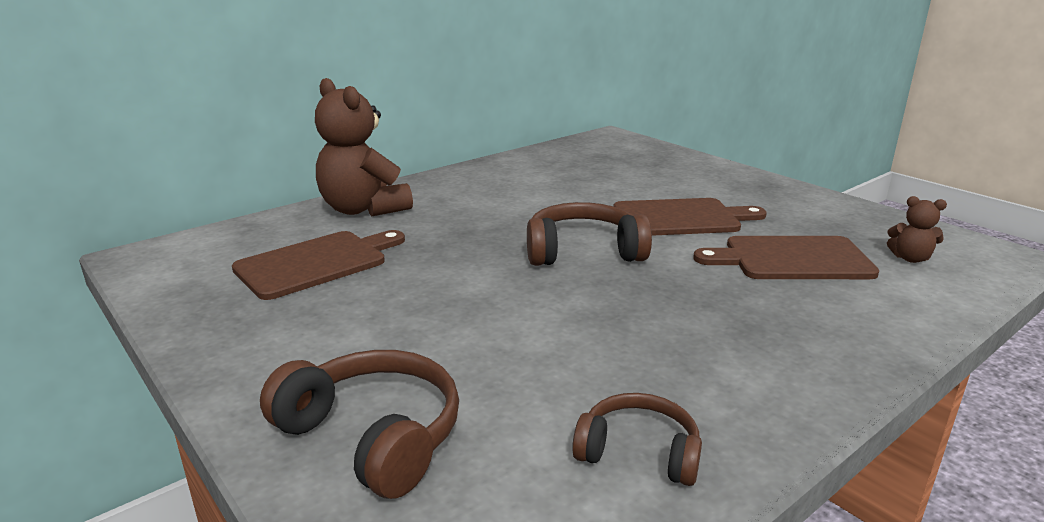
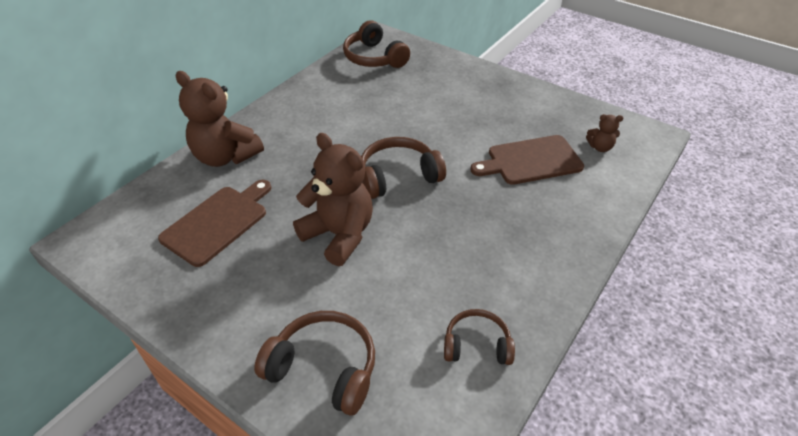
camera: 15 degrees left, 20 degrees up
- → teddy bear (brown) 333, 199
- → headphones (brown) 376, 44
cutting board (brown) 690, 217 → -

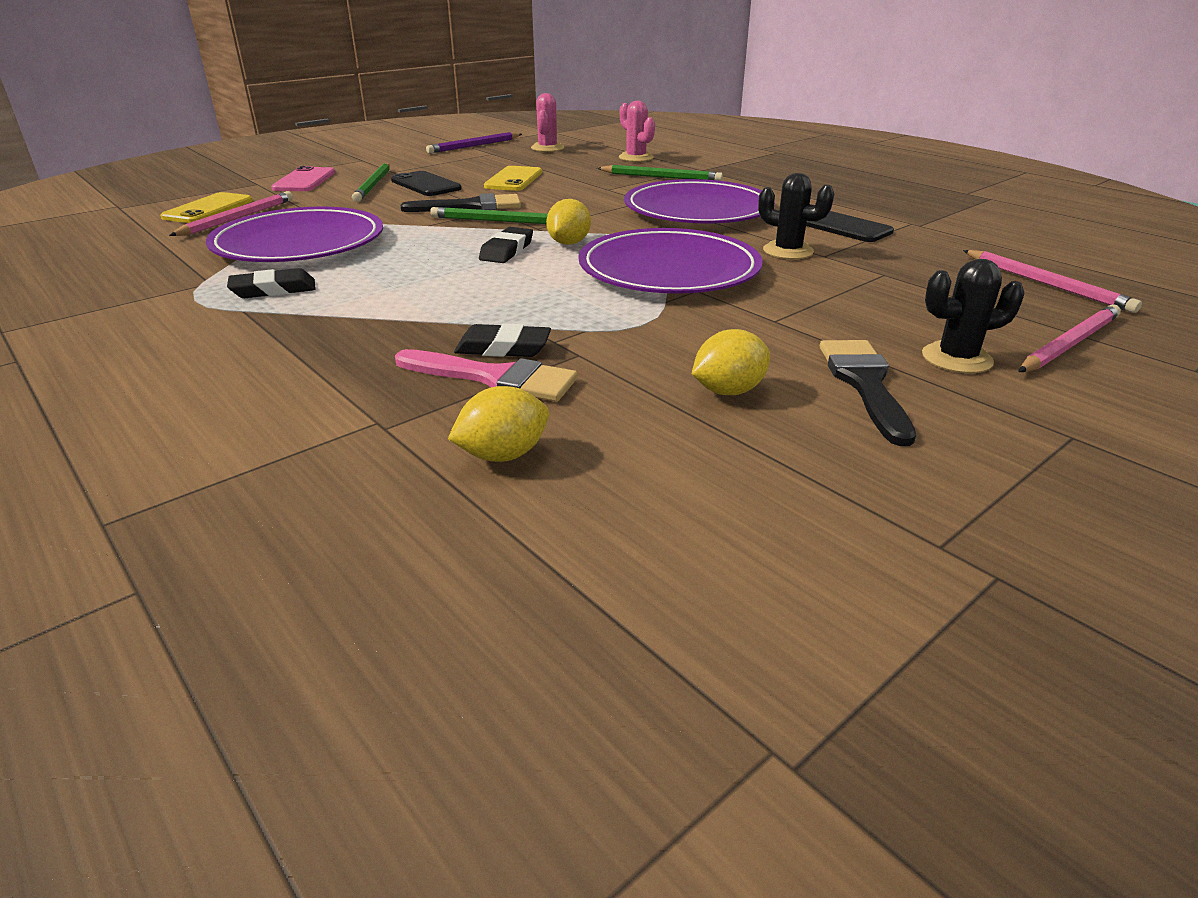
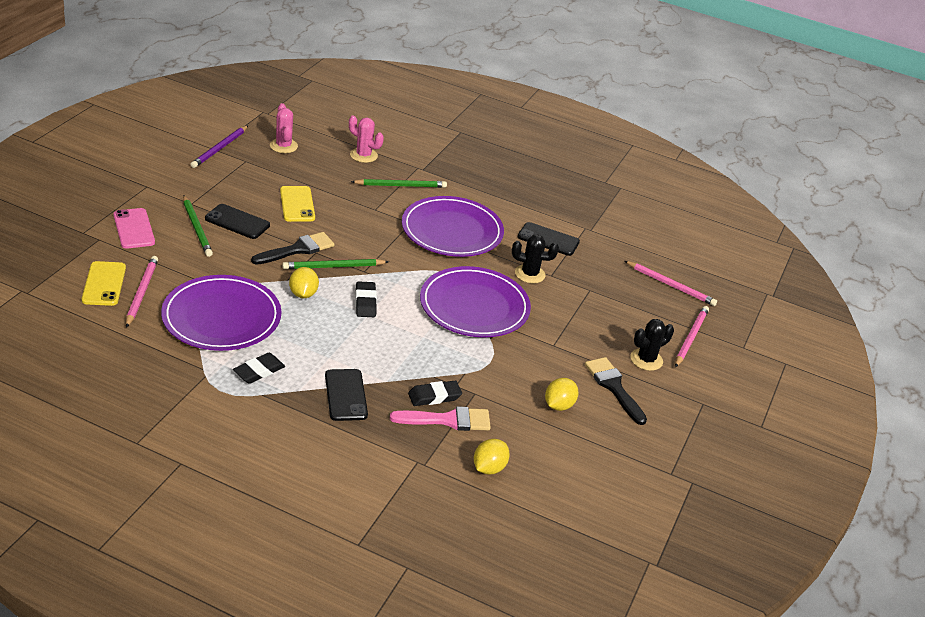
camera: 30 degrees left, 5 degrees up
lemon (yellow) 568, 222 → lemon (yellow) 304, 282, moved
- → phone (black) 346, 395

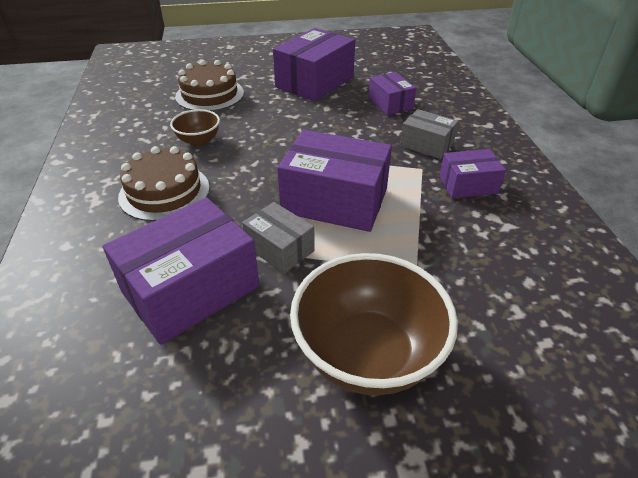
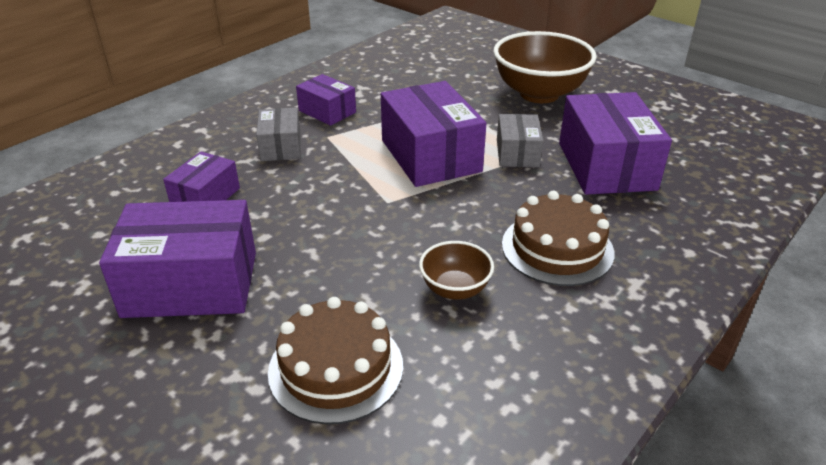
camera: 130 degrees left, 5 degrees down
box (purple) 181, 271 → box (purple) 615, 143, 75 degrees clockwise

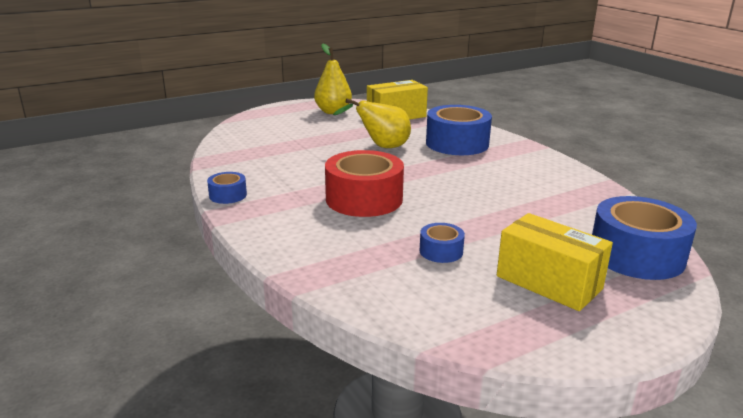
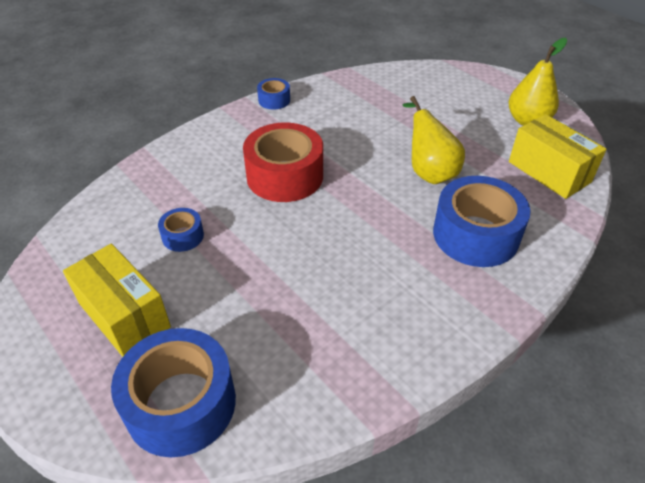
camera: 80 degrees right, 20 degrees up
box (yellow) 555, 262 → box (yellow) 117, 300, 75 degrees counterclockwise

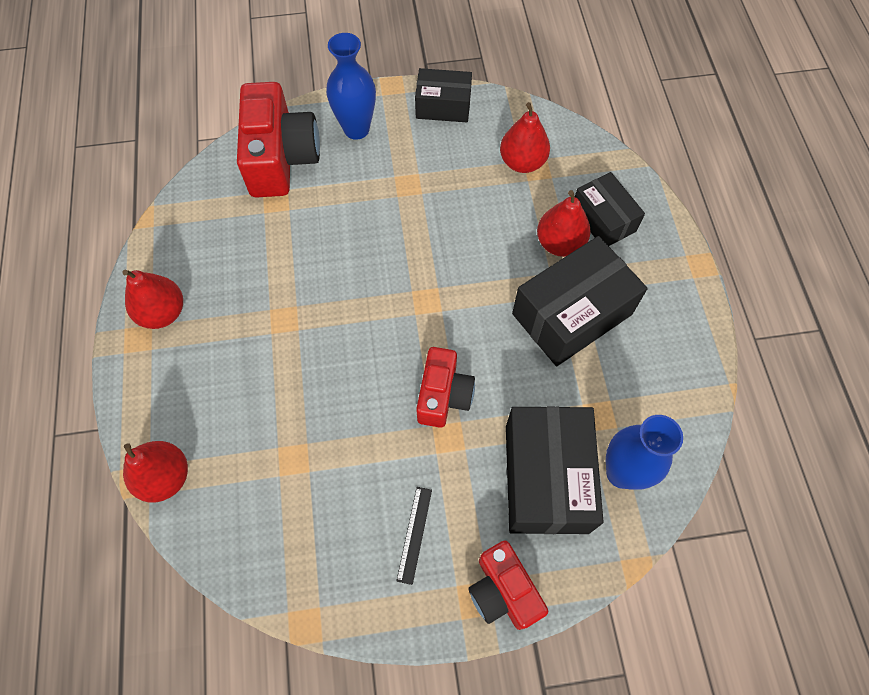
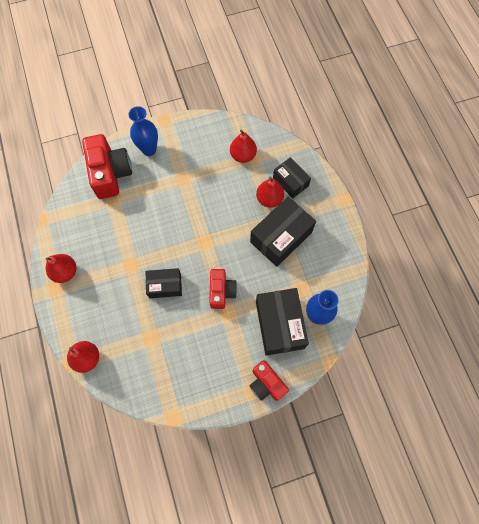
camera: 10 degrees left, 5 degrees up
box (black) 443, 95 → box (black) 164, 283, moved
ruler (black) 414, 536 → -

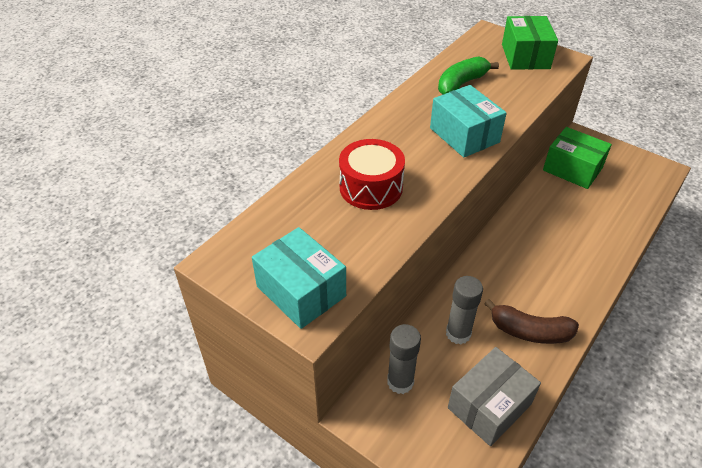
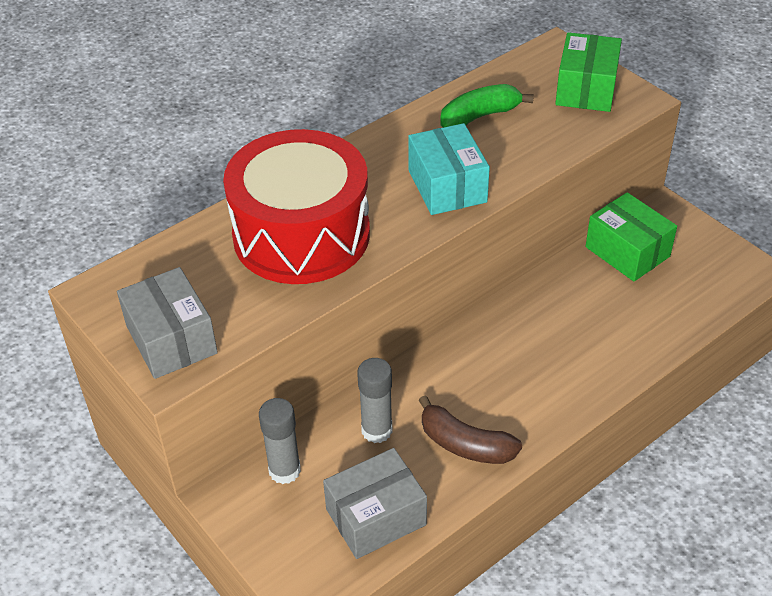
camera: 15 degrees right, 0 degrees up
box (turquoise) 299, 278 → box (grey) 167, 323
drum (red) 372, 174 → drum (red) 296, 206, x1.77

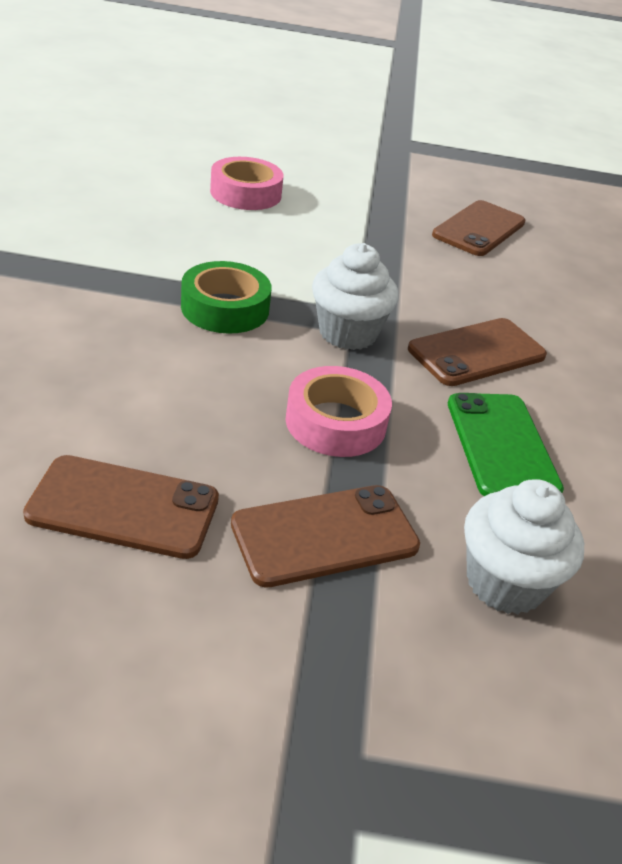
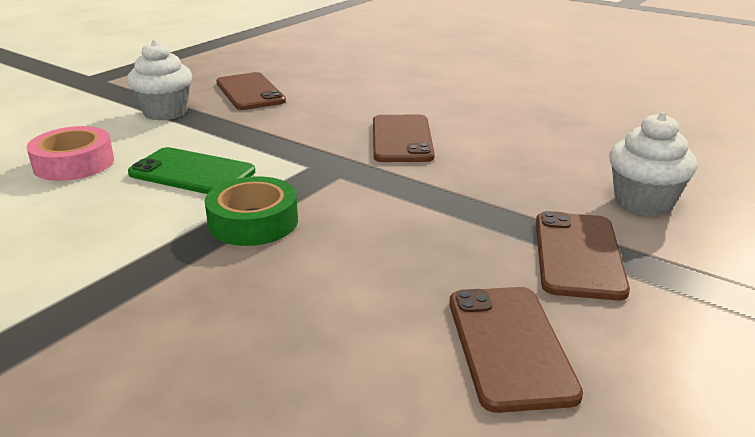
camera: 55 degrees left, 10 degrees down
cupcake (white) 355, 296 → cupcake (white) 159, 80, moved
phone (green) 506, 444 → phone (green) 191, 170, moved
phone (brown) 121, 507 → phone (brown) 516, 350, 45 degrees counterclockwise
tape (pink) 339, 411 → -

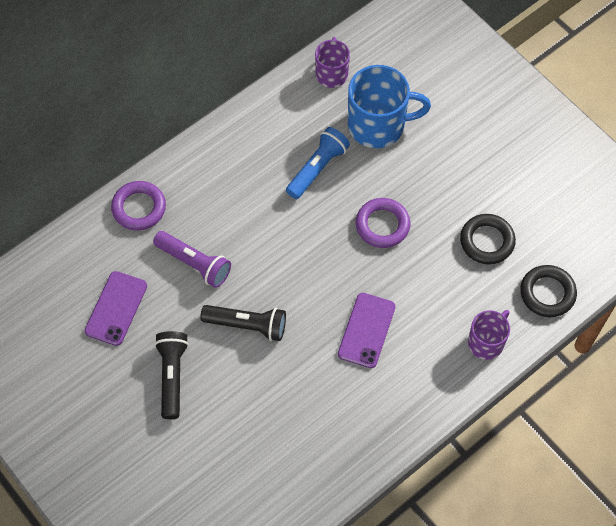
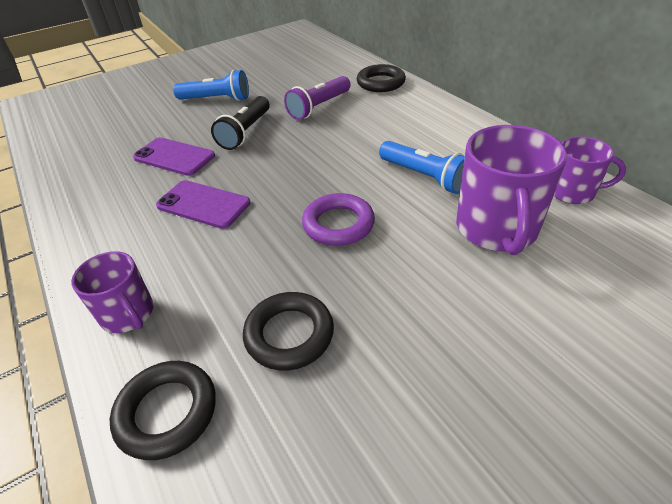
camera: 100 degrees right, 20 degrees down
phone (purple) 115, 308 → phone (purple) 174, 156, moved
flashlight (black) 171, 375 → flashlight (blue) 211, 85
ring (purple) 138, 206 → ring (black) 381, 78
mug (blue) 389, 106 → mug (purple) 511, 190

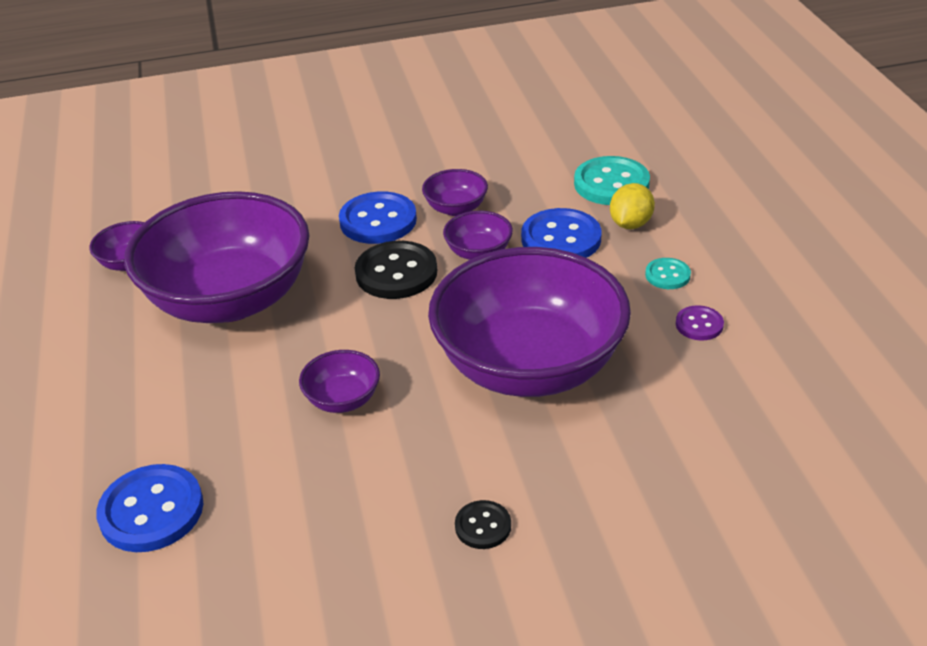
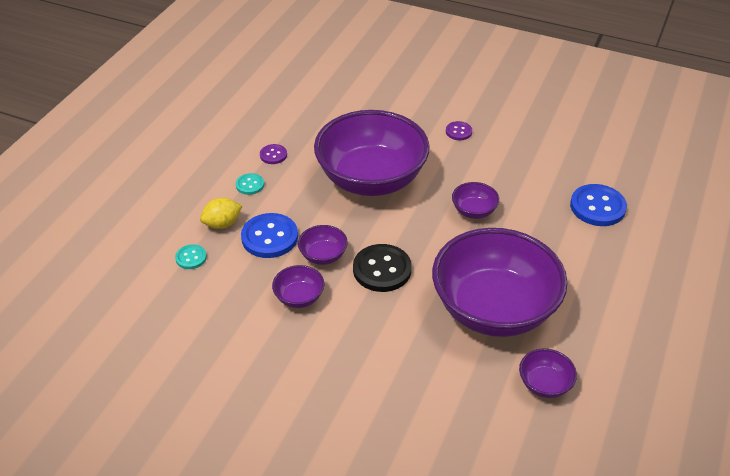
camera: 145 degrees left, 5 degrees up
button (turquoise) 612, 180 → button (turquoise) 191, 256, x0.53
button (black) 483, 524 → button (purple) 459, 130
button (blue) 378, 217 → -

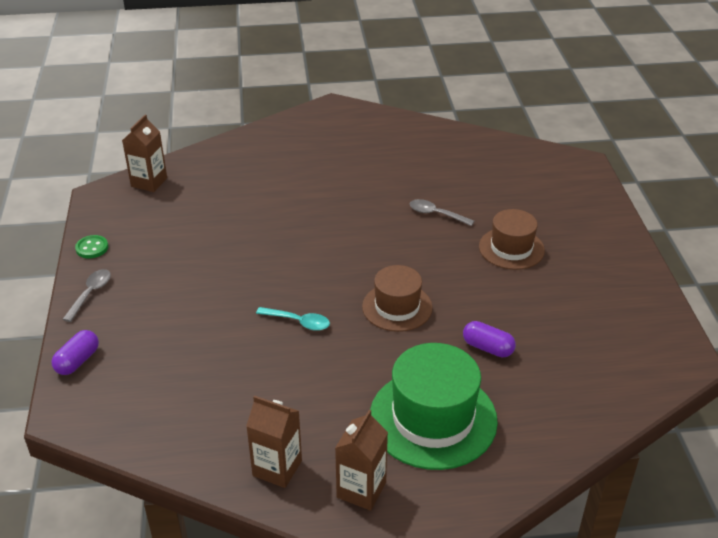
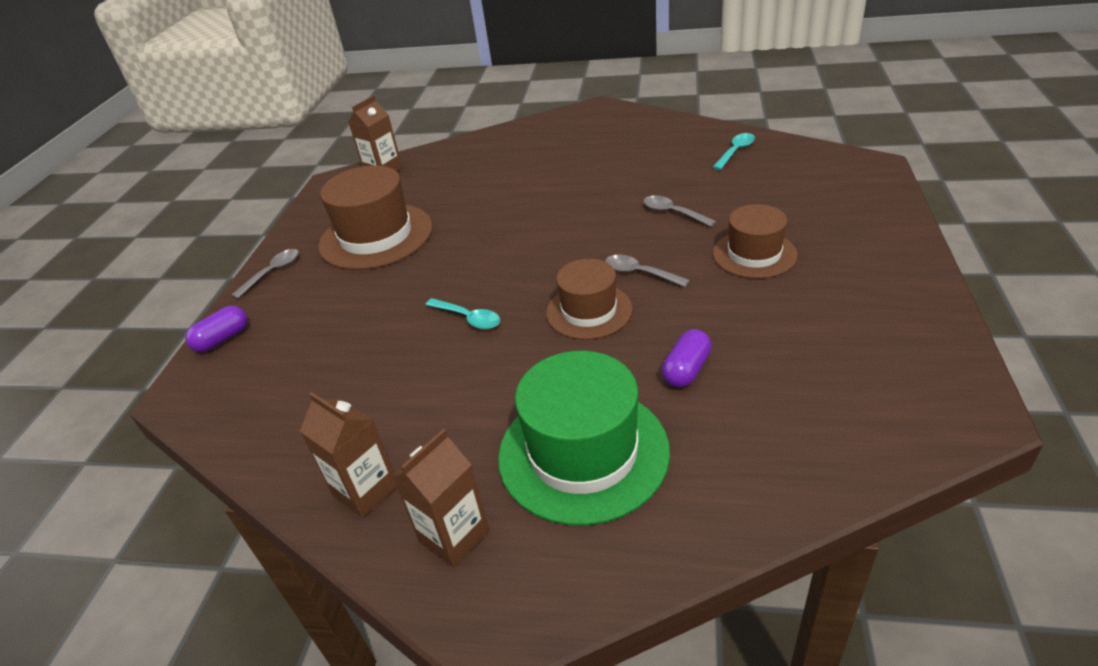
camera: 20 degrees right, 0 degrees up
- → hat (brown) 376, 217
- → spoon (grey) 647, 271
capsule (purple) 489, 339 → capsule (purple) 687, 358, 75 degrees clockwise
- → spoon (turquoise) 733, 151
button (green) 91, 246 → -

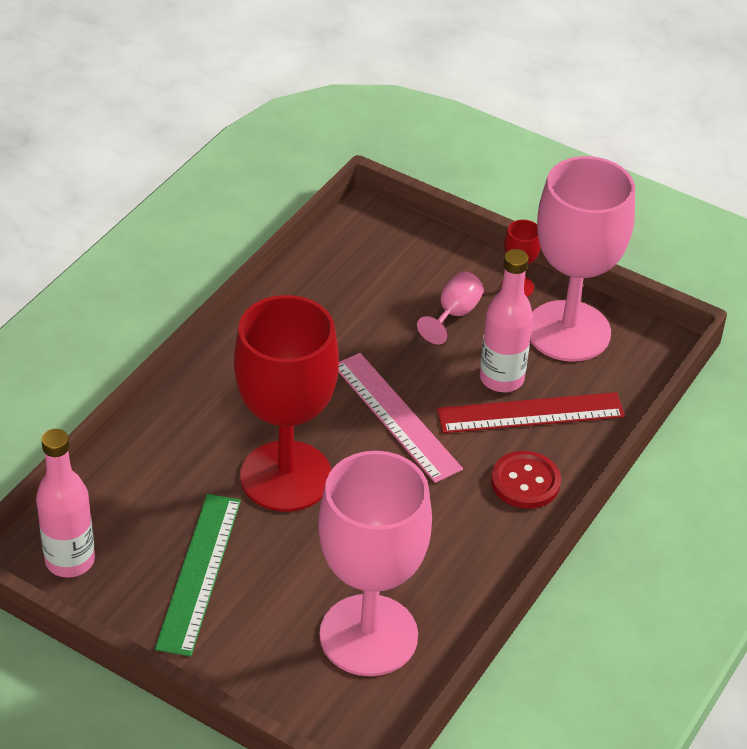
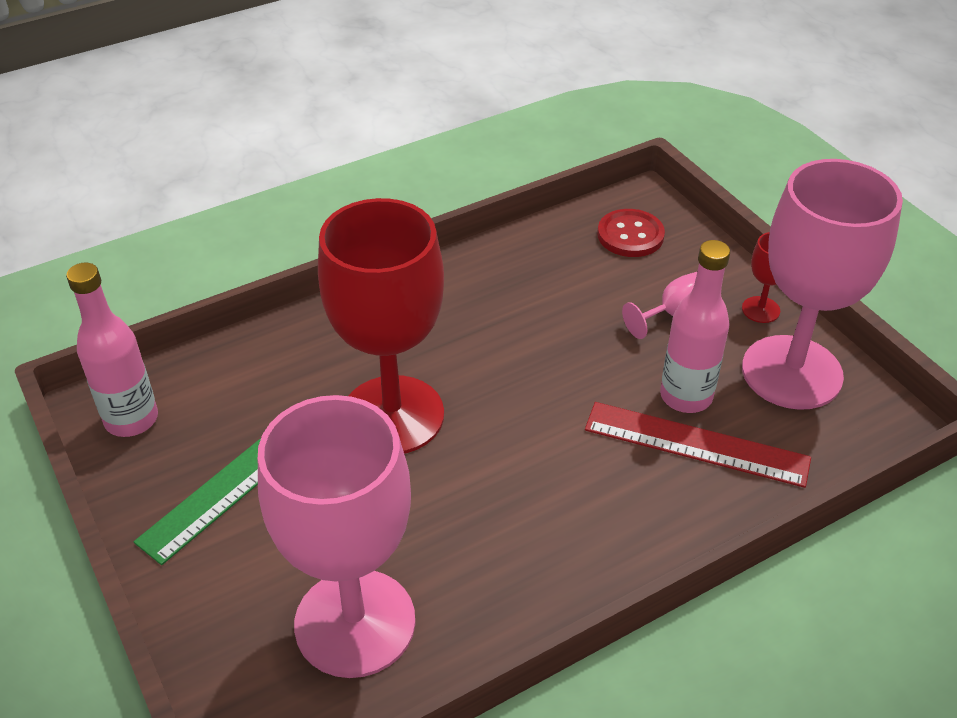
camera: 30 degrees right, 0 degrees up
button (red) 526, 480 → button (red) 631, 233, moved
ruler (pink) 401, 418 → -

